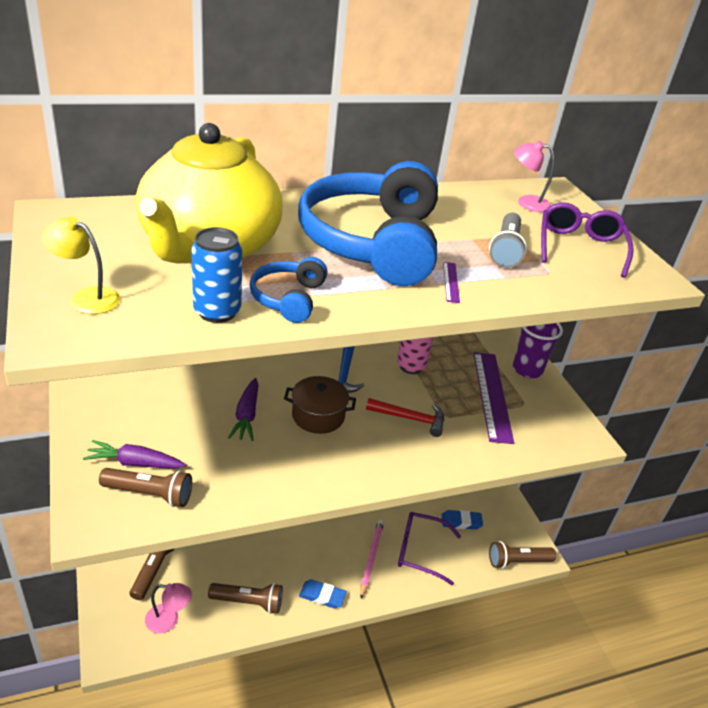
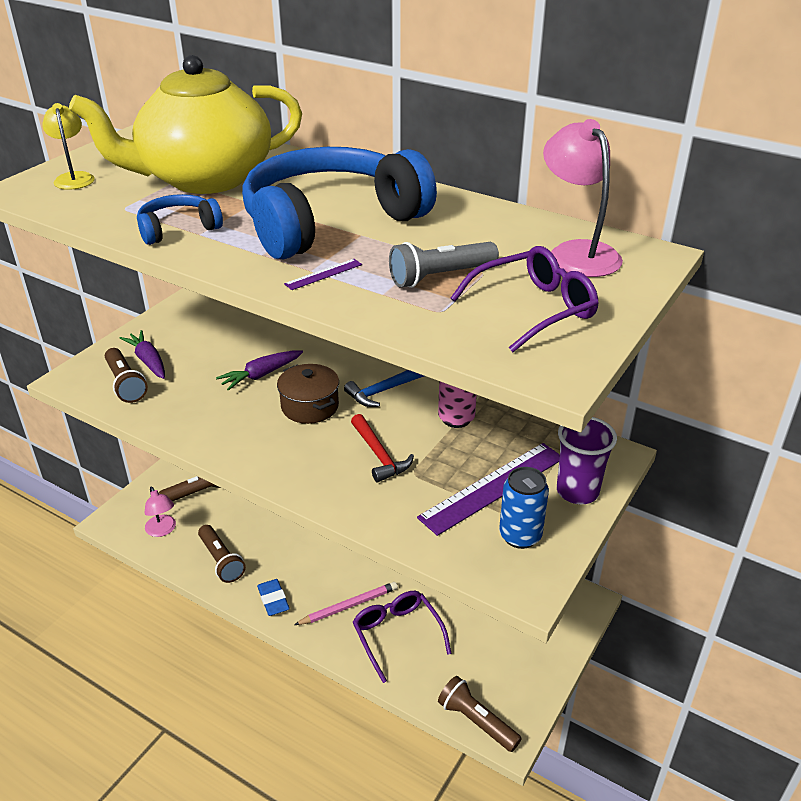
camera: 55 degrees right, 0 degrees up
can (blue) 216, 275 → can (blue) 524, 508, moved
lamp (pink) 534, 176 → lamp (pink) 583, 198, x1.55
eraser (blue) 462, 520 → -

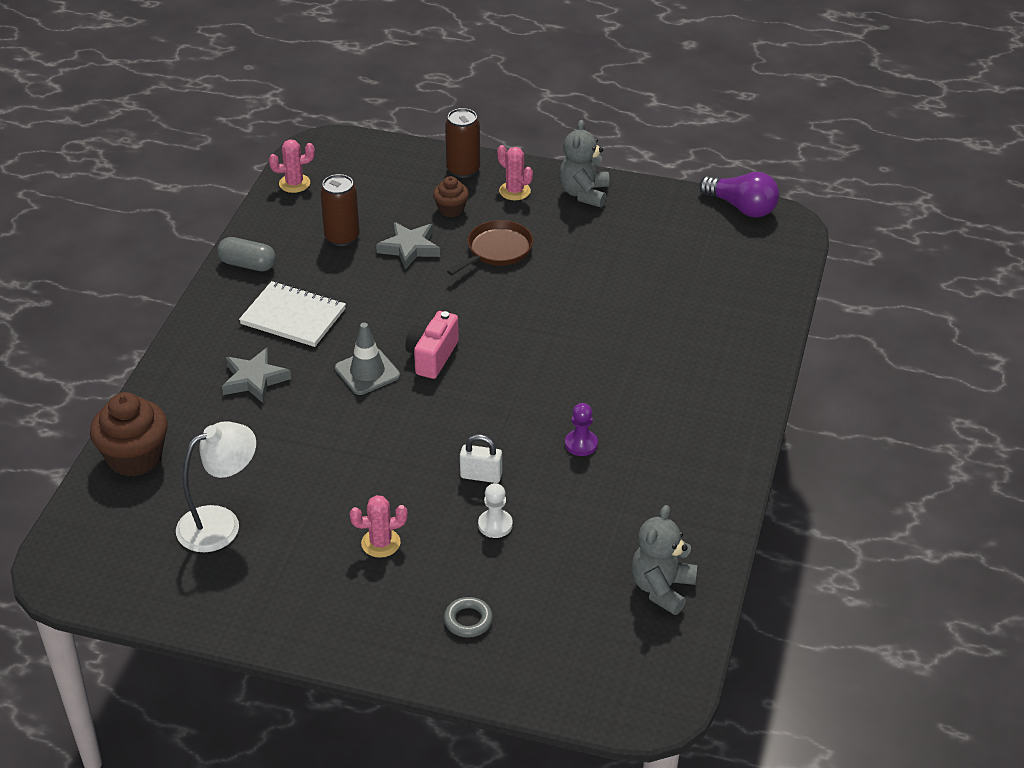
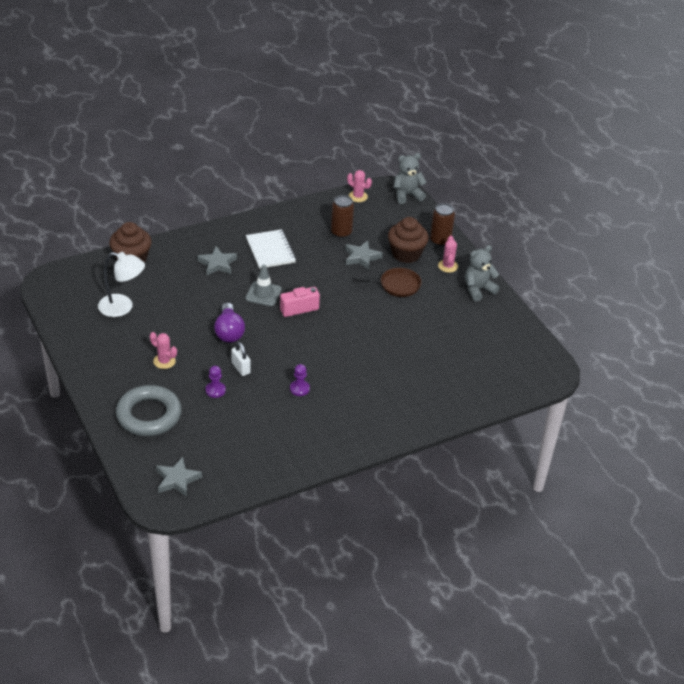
camera: 45 degrees right, 0 degrees up
ring (grey) 468, 617 → ring (grey) 149, 410, x2.36
- → star (grey) 179, 477
pawn (white) 495, 510 → pawn (purple) 216, 382
light bulb (purple) 739, 194 → light bulb (purple) 229, 323, moved
cupcake (brown) 451, 196 → cupcake (brown) 408, 240, x1.82
teddy bear (grey) 664, 560 → teddy bear (grey) 410, 178, moved
capsule (grey) 246, 254 → -

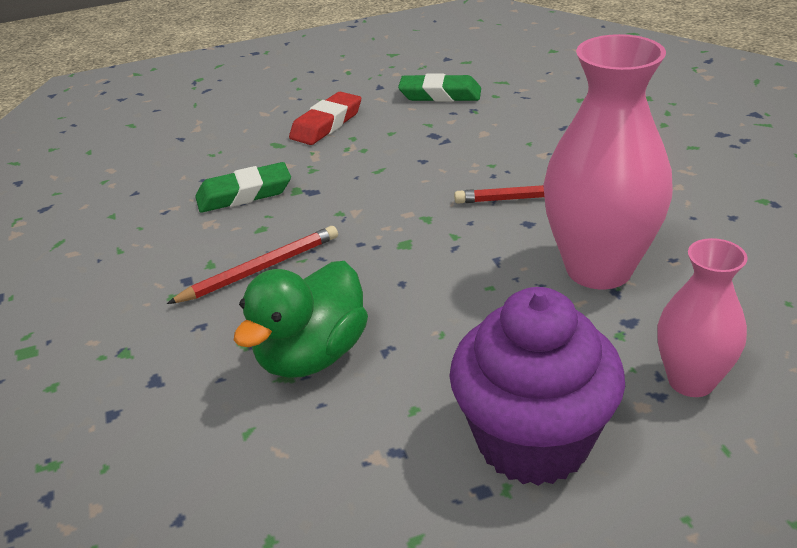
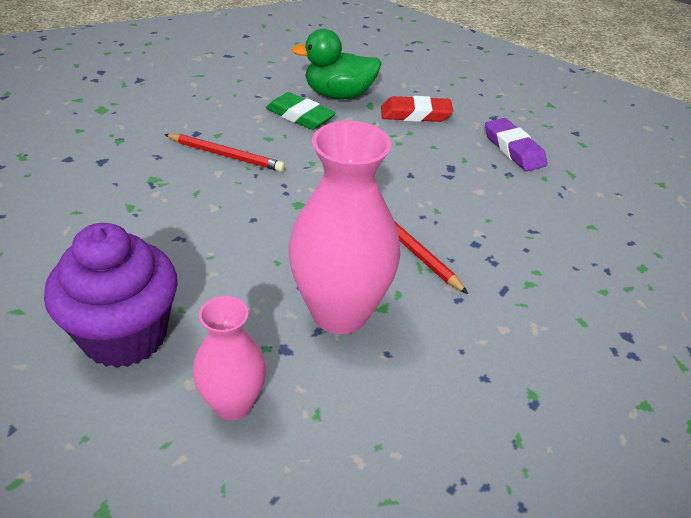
camera: 50 degrees right, 5 degrees up
duck (green) 301, 319 → duck (green) 336, 64, moved
eraser (green) 439, 87 → eraser (purple) 516, 145

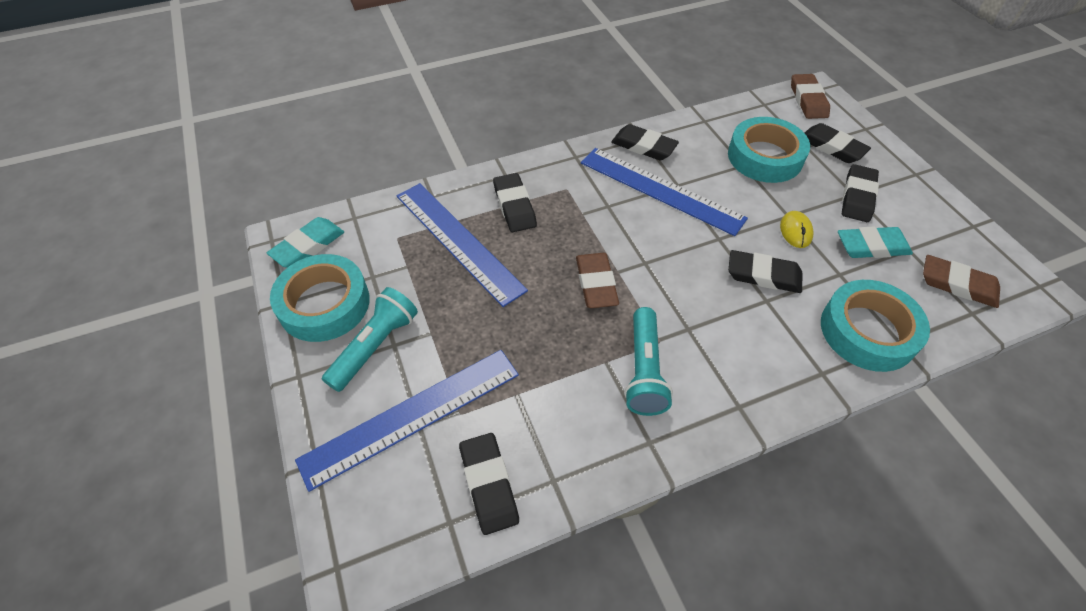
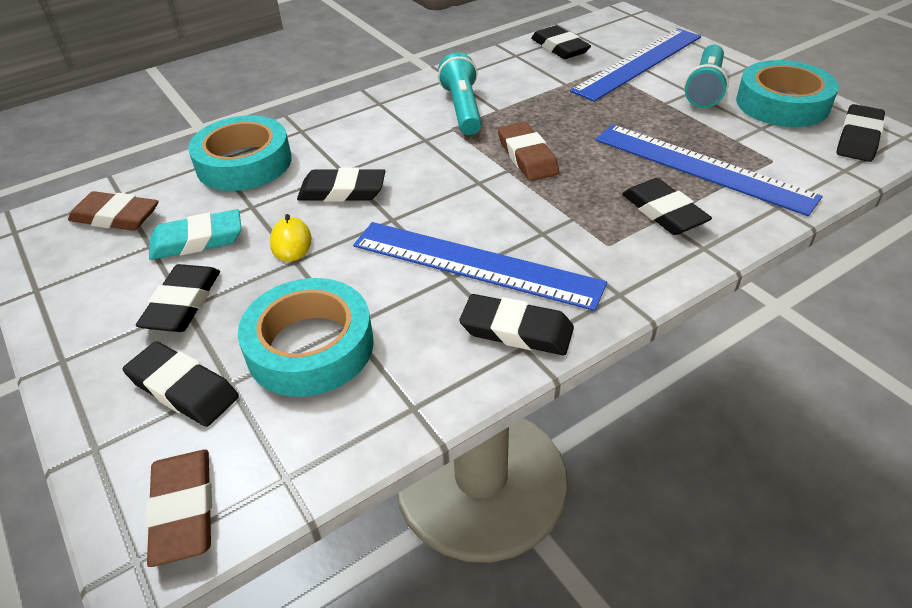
camera: 170 degrees right, 10 degrees down
eraser (turquoise) 305, 242 → eraser (black) 860, 133

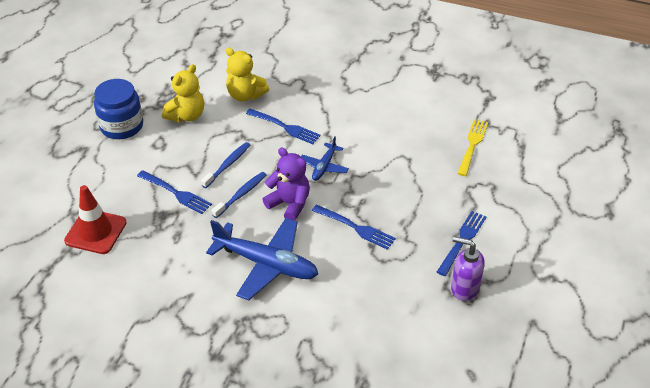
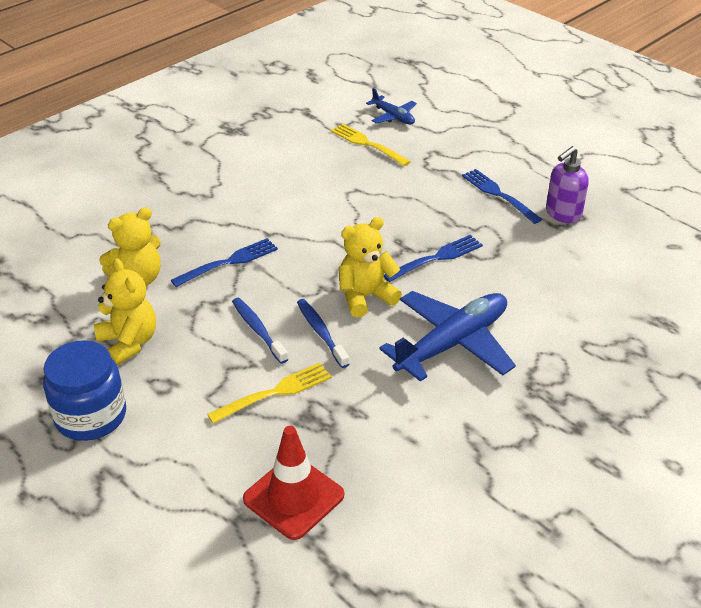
camera: 65 degrees left, 5 degrees down
fork (blue) 174, 192 → fork (yellow) 269, 393
teddy bear (purple) 286, 184 → teddy bear (yellow) 370, 267
plane (blue) 325, 158 → plane (blue) 391, 106, moved

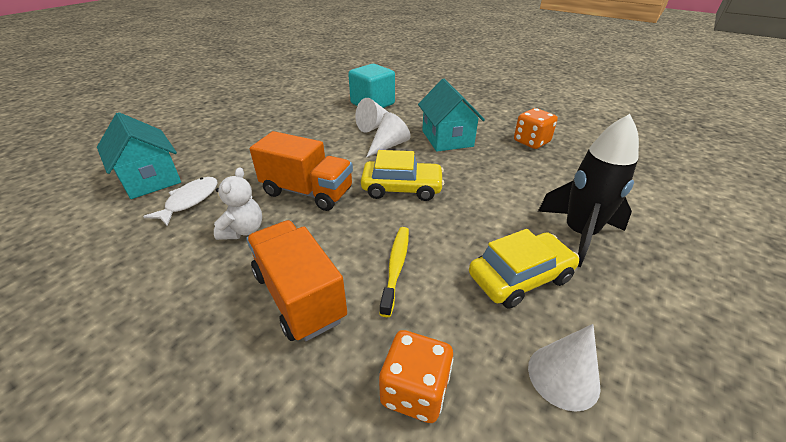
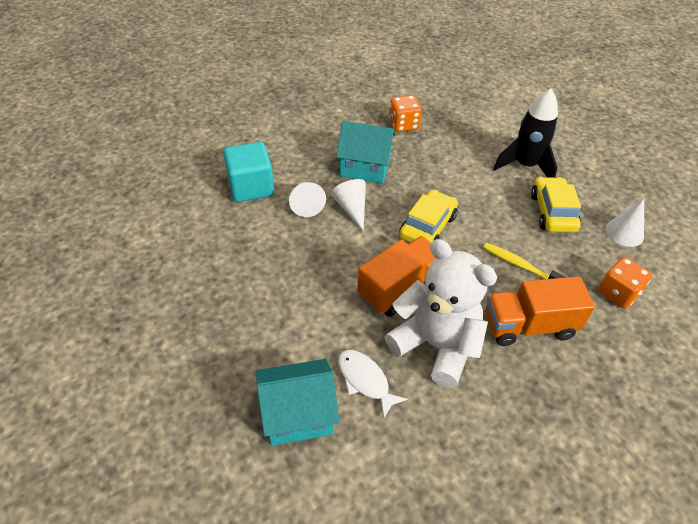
camera: 65 degrees left, 10 degrees up
teddy bear (white) 238, 203 → teddy bear (white) 441, 313, x2.07

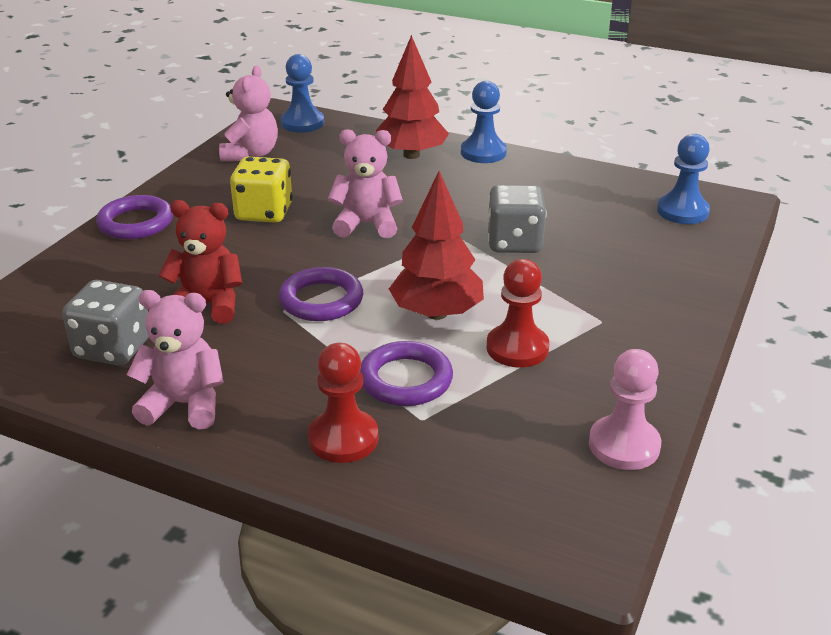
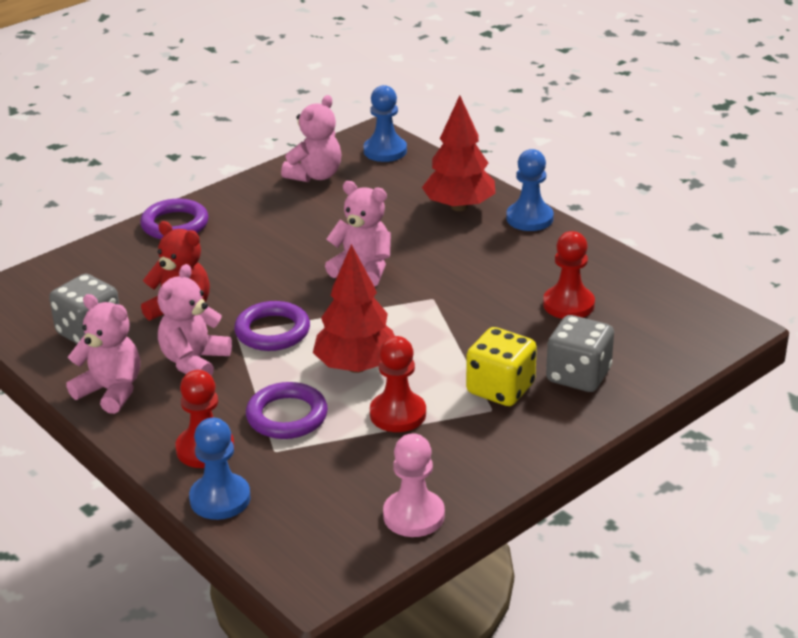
camera: 25 degrees right, 0 degrees up
- → teddy bear (pink) 195, 320
pawn (blue) 683, 179 → pawn (blue) 219, 469, moved
dice (yellow) 261, 190 → dice (yellow) 501, 366, moved
- → pawn (red) 569, 275
dice (grey) 517, 219 → dice (grey) 580, 353, moved

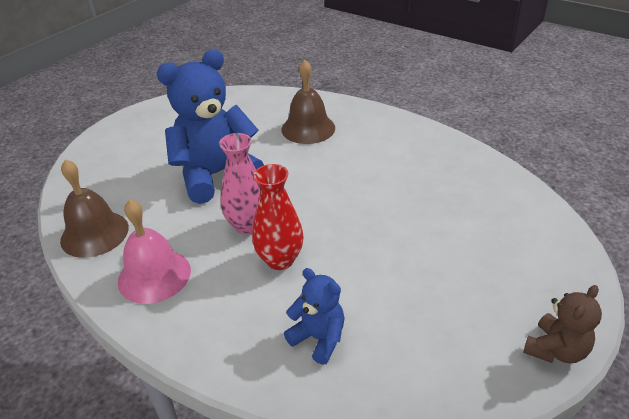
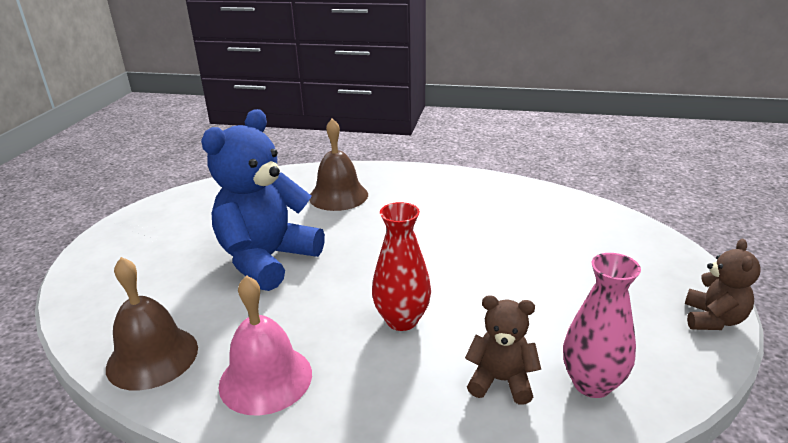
camera: 25 degrees left, 10 degrees down
teddy bear (blue) 314, 316 → teddy bear (brown) 503, 350
vase (pink) 240, 184 → vase (pink) 602, 325, moved

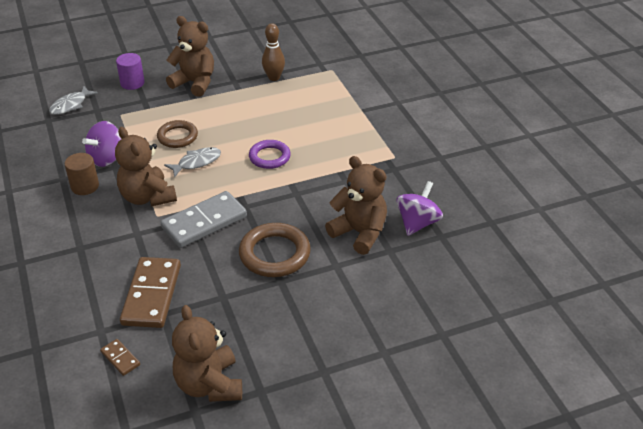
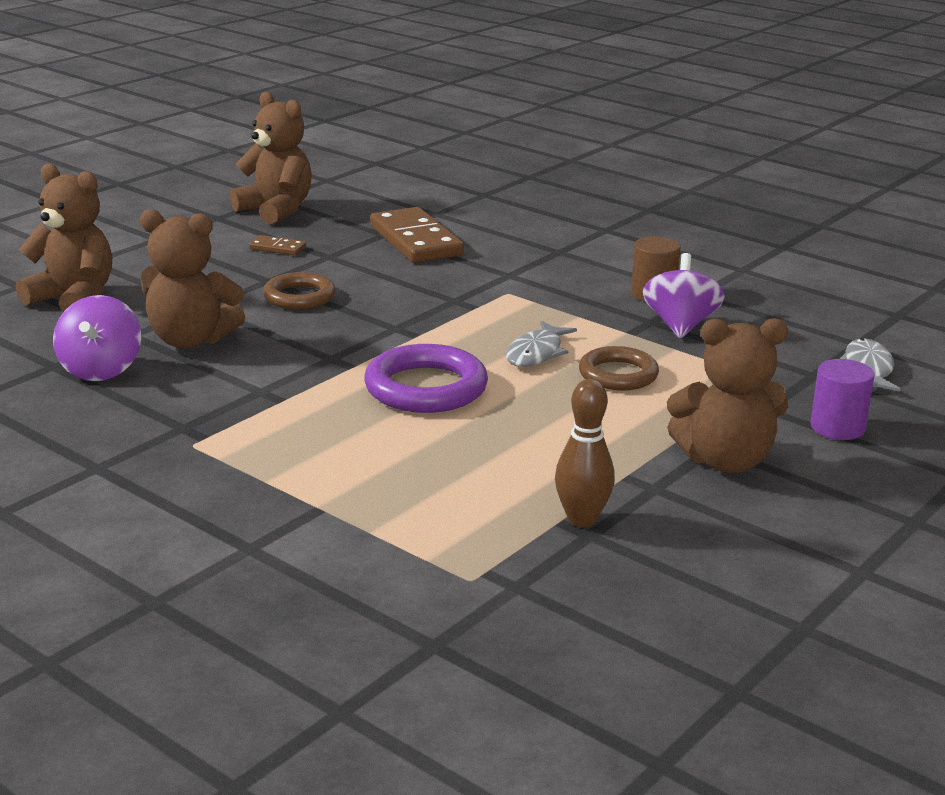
camera: 150 degrees right, 15 degrees down
teddy bear (brown) 146, 166 → teddy bear (brown) 64, 238, moved
domino (brown) 120, 357 → domino (brown) 277, 245, moved
ring (brown) 275, 250 → ring (brown) 299, 290, x0.66
ring (purple) 270, 154 → ring (purple) 426, 378, x1.51
domino (grey) 203, 219 → -

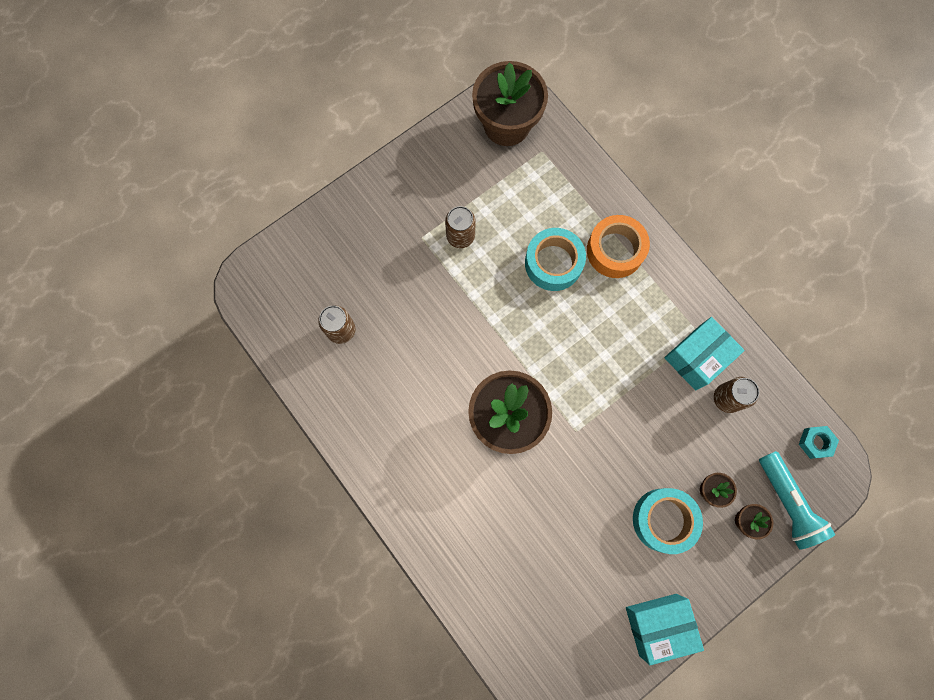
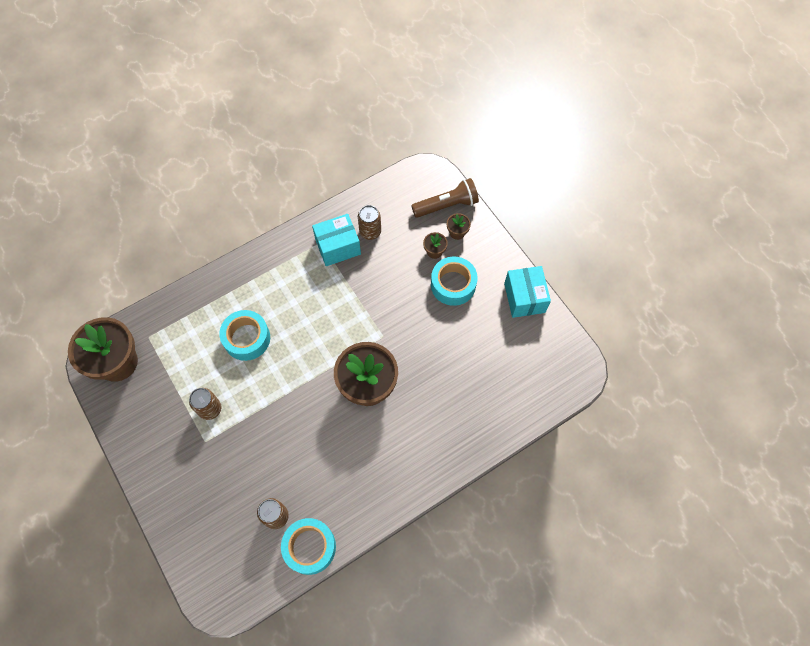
camera: 85 degrees left, 10 degrees down
- → tape (turquoise) 308, 546
box (turquoise) 704, 353 → box (turquoise) 336, 240, 75 degrees counterclockwise
flashlight (turquoise) 797, 500 → flashlight (brown) 445, 198
tape (orange) 618, 246 → -
nut (turquoise) 819, 442 → -

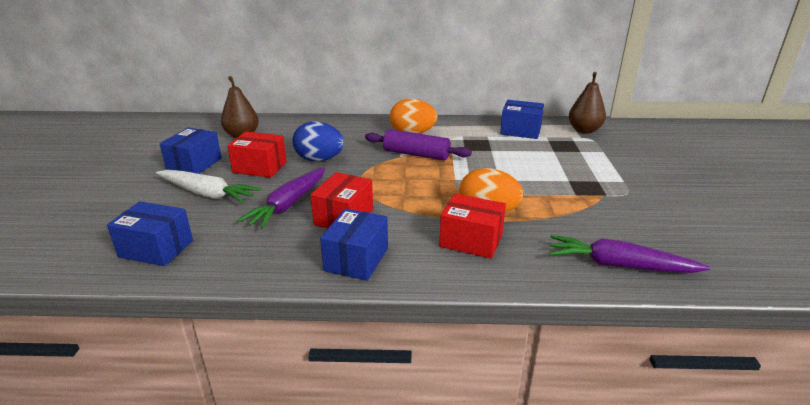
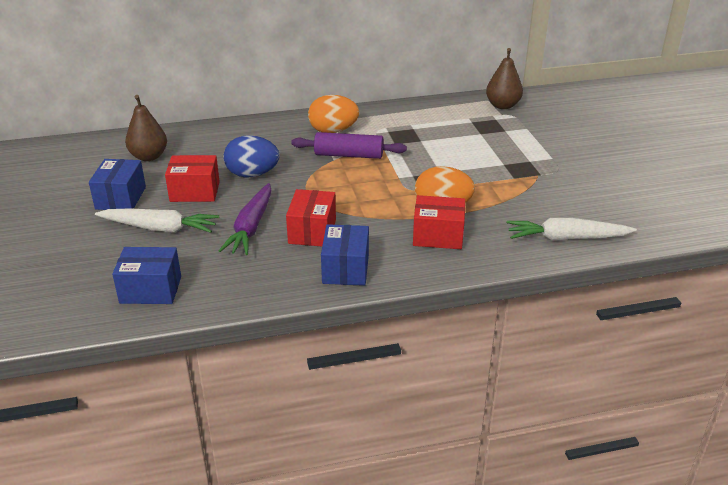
camera: 15 degrees left, 5 degrees up
carrot (purple) 630, 254 → carrot (white) 571, 229
box (blue) 522, 119 → -

